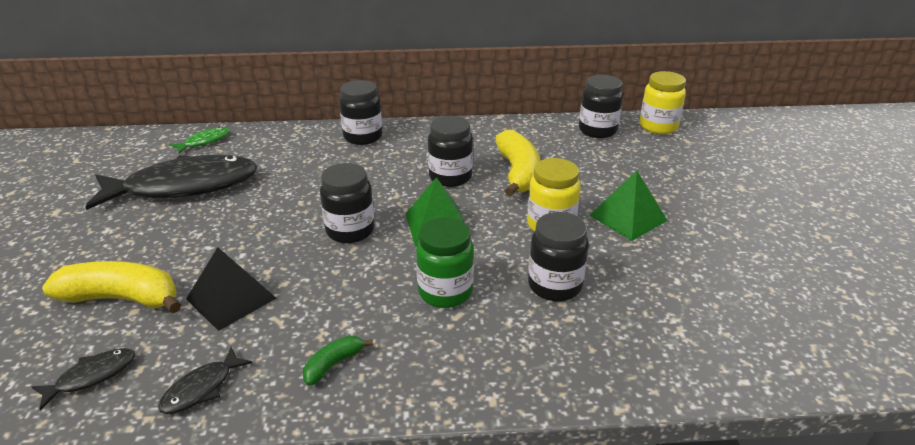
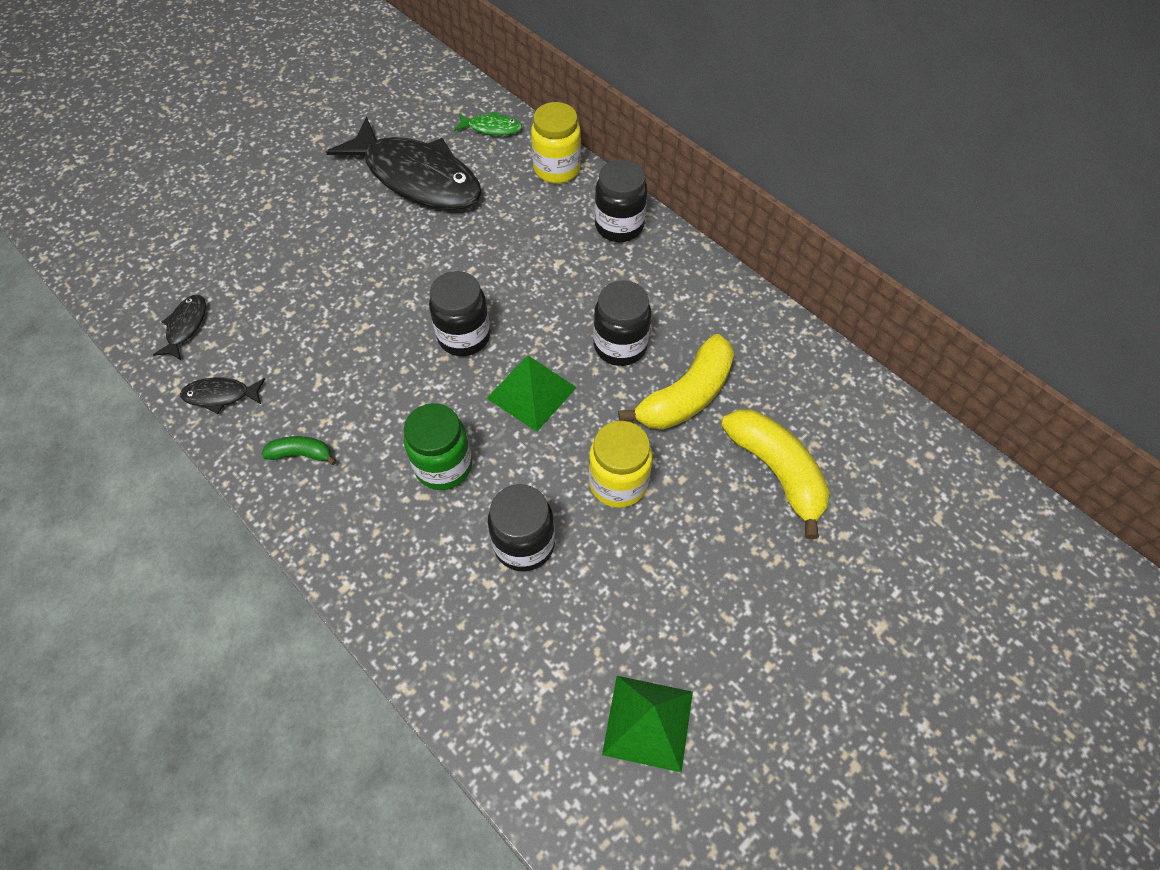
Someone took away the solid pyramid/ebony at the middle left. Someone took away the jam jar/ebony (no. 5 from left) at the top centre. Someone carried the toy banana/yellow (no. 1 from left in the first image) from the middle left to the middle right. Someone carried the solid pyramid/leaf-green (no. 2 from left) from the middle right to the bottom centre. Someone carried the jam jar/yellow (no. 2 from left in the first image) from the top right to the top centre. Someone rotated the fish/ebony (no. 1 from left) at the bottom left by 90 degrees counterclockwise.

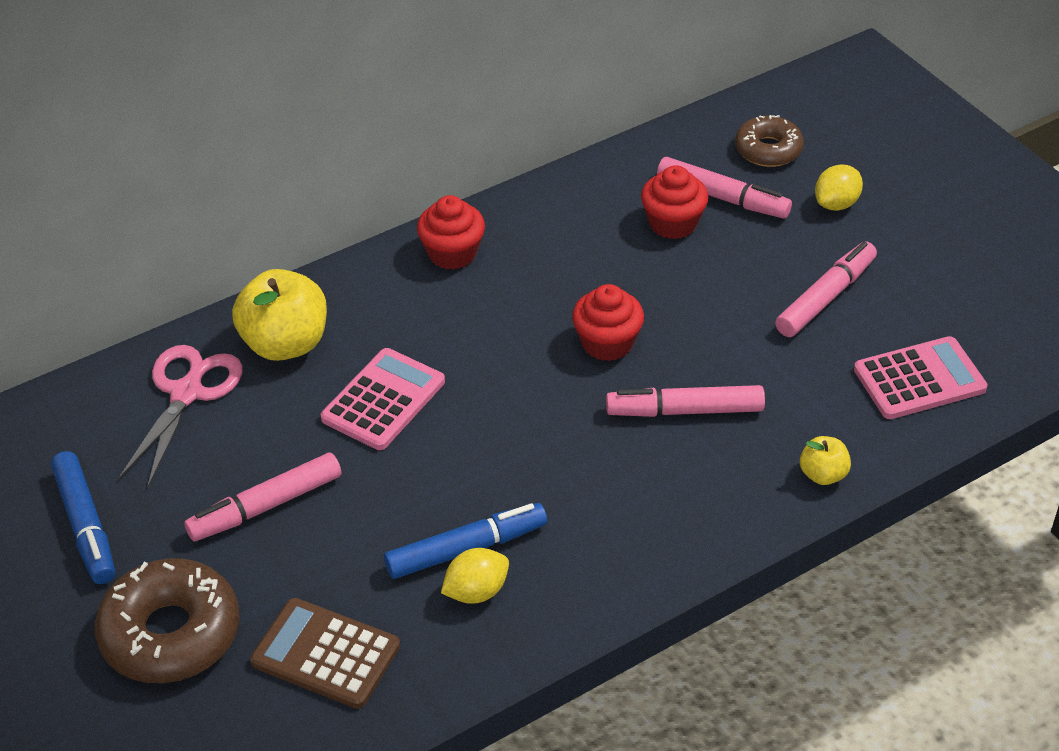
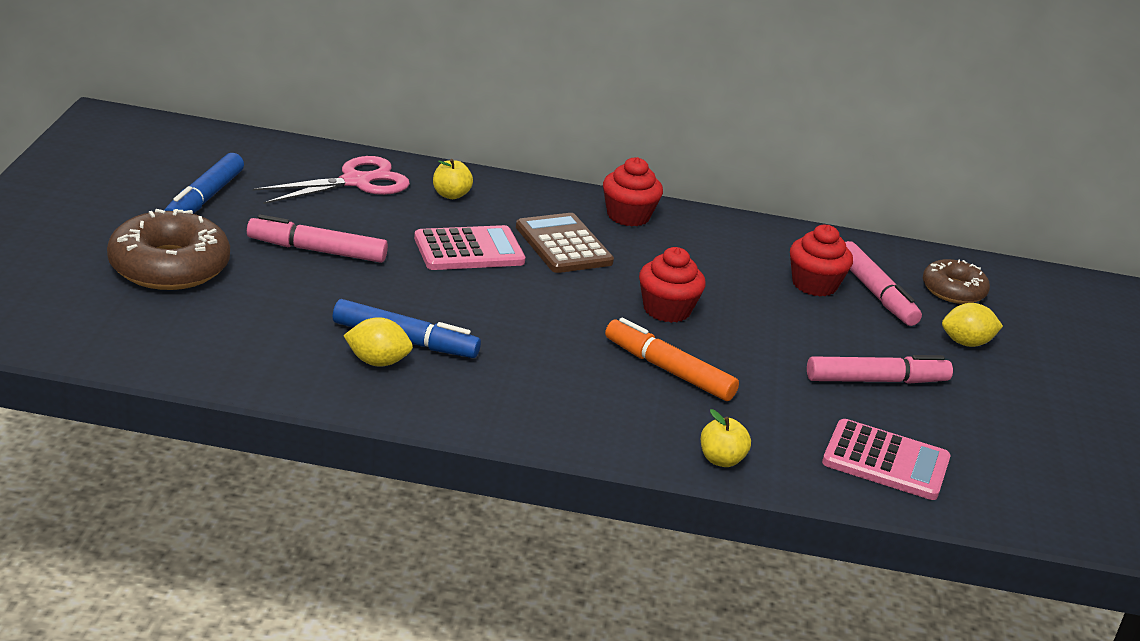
Someone carried the calculator/dark brown from the bottom left to the centre. Someone repainted the felt pen/pink (no. 2 from left) at the centre, which became the felt pen/orange-coloured at the centre. Someone scaled the toy apple/yellow (no. 1 from left) at the middle left by 0.50.

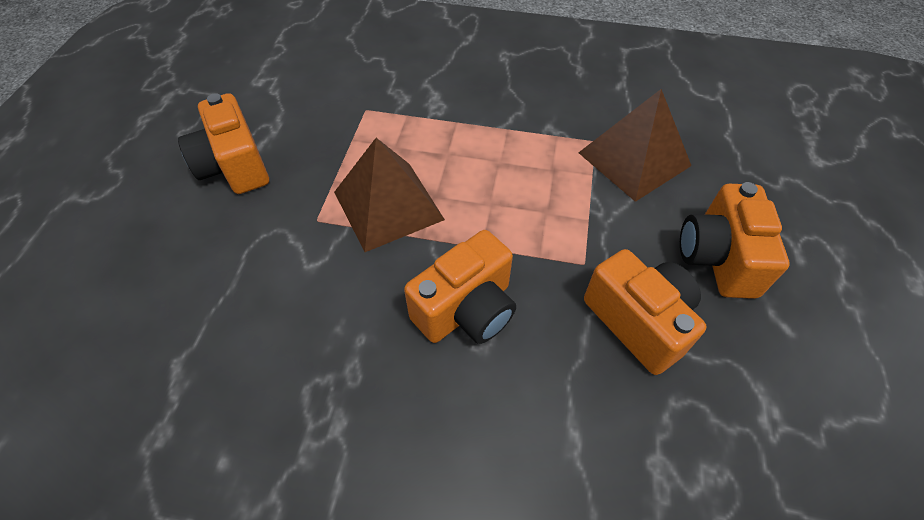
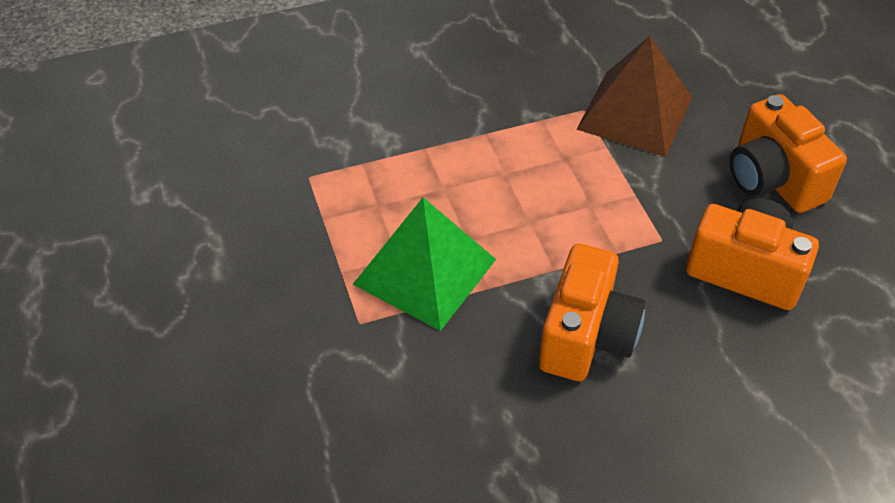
Someone took away the compact camera/orange-coloured (no. 1 from left) at the top left. Someone repainted the solid pyramid/dark brown (no. 1 from left) at the centre, which became the solid pyramid/leaf-green at the centre.

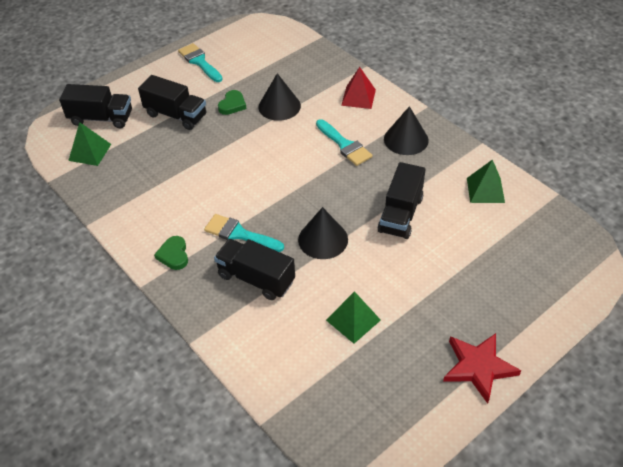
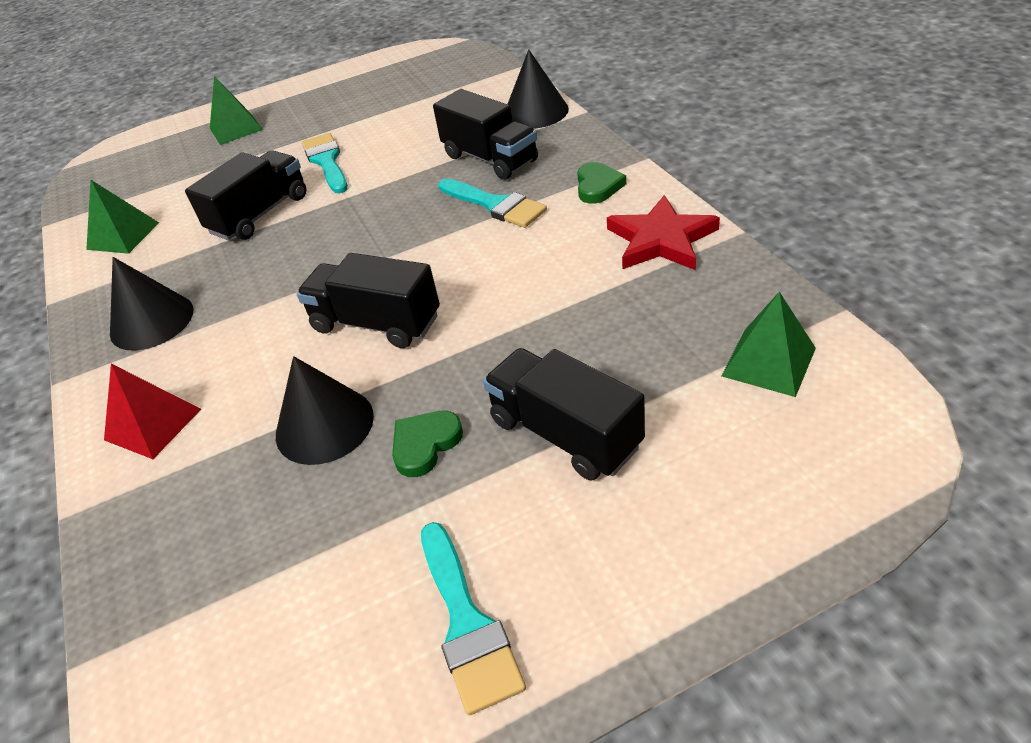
Someone carried the lorry/ebony (no. 1 from left in the first image) from the top left to the centre. Someone carried the solid cone/ebony (no. 2 from left in the first image) from the centre to the top centre. Someone carried the paint brush/teal (no. 3 from left in the first image) from the top centre to the top left. Someone carried the solid pyramid/leaf-green (no. 2 from left) from the bottom centre to the top left. Someone carried the star/scarlet from the bottom right to the top centre.

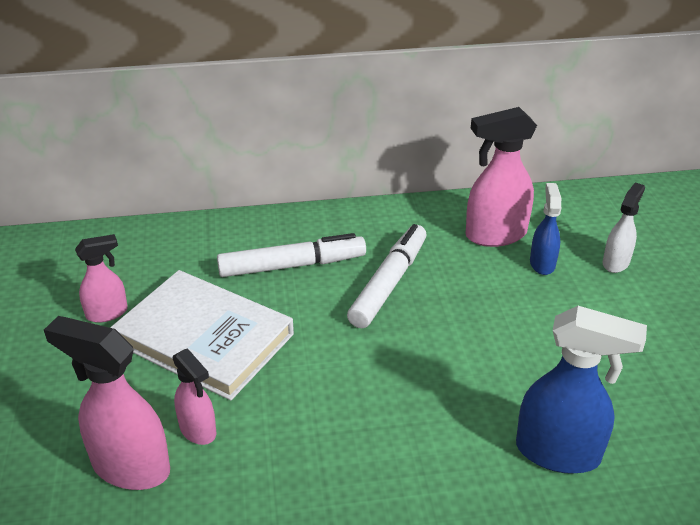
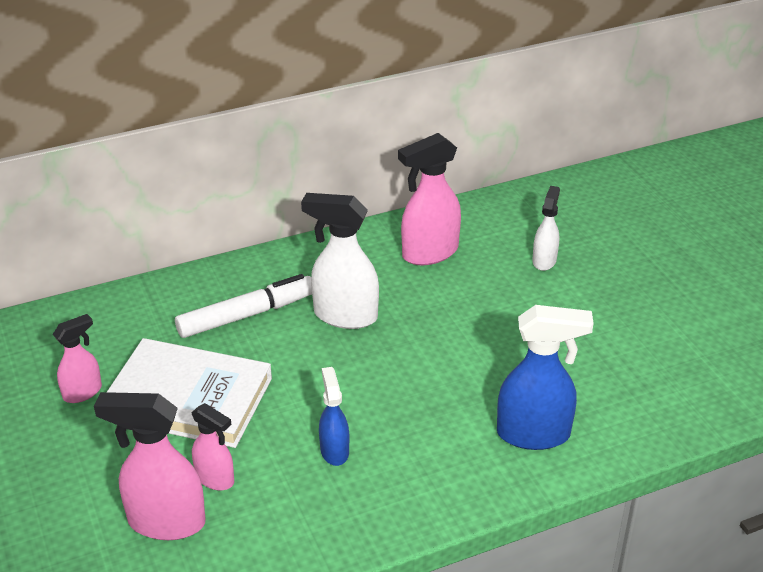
Someone carried the sprayer/royal blue (no. 1 from left) from the middle right to the bottom centre. Someone swapped the felt pen/pure white (no. 2 from left) at the centre for the sprayer/pure white (no. 1 from left) at the centre.

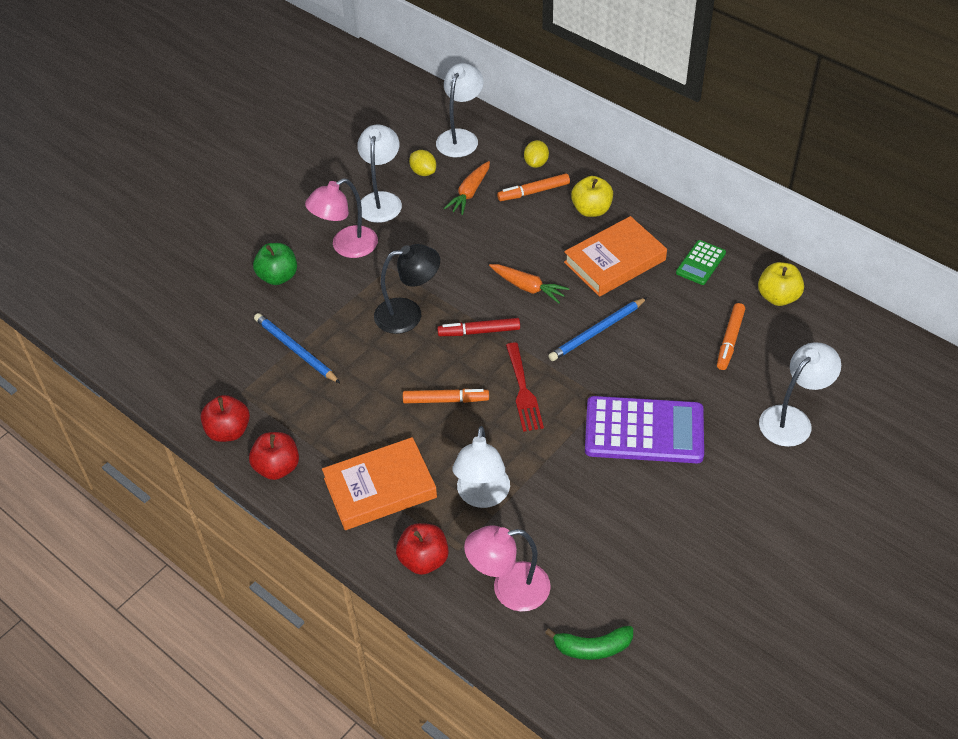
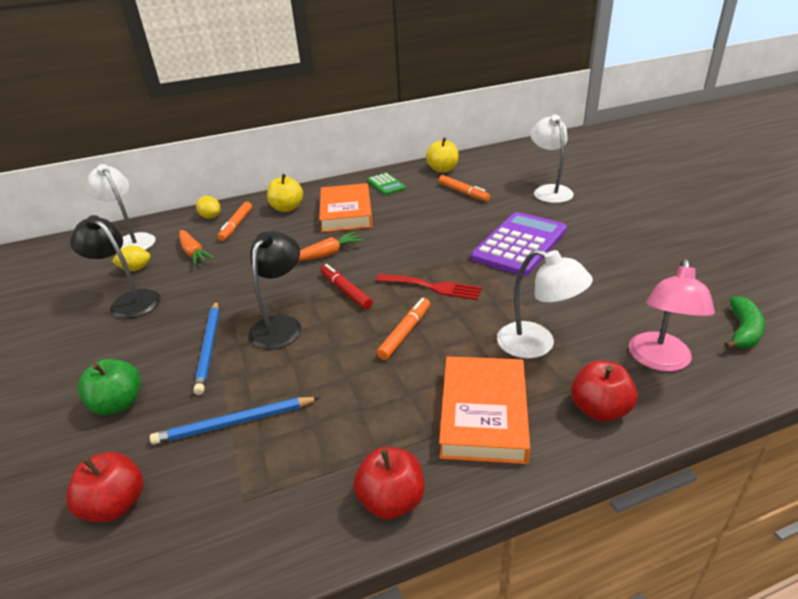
Someone took away the desk lamp/pink (no. 1 from left) at the top centre. Someone carried the toy apple/scarlet (no. 1 from left) from the middle left to the bottom left. Someone carried the lead pencil/royal blue (no. 2 from left in the first image) from the centre to the middle left. Someone repainted the desk lamp/pure white (no. 1 from left) at the top centre, which became the desk lamp/ebony (no. 1 from left) at the middle left. Someone rotated the felt pen/scarlet at the centre by 120 degrees clockwise.

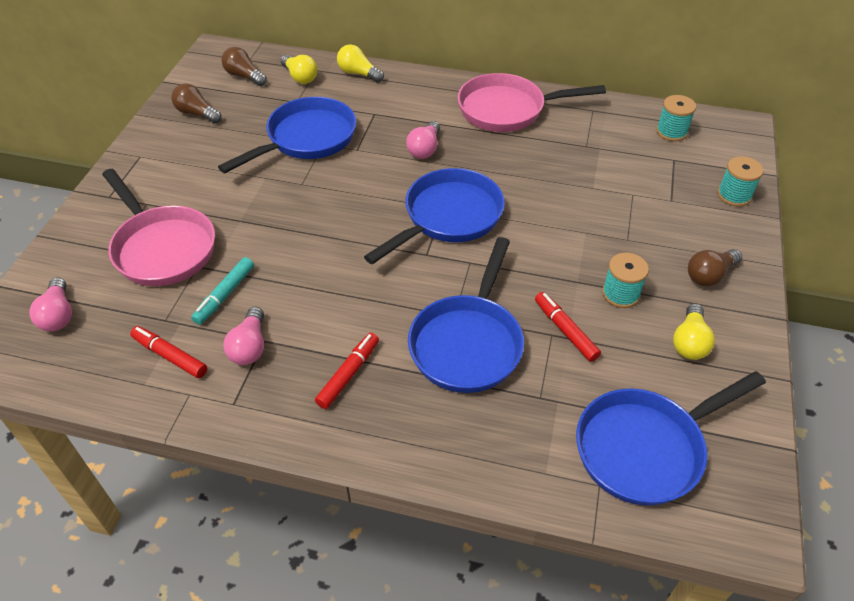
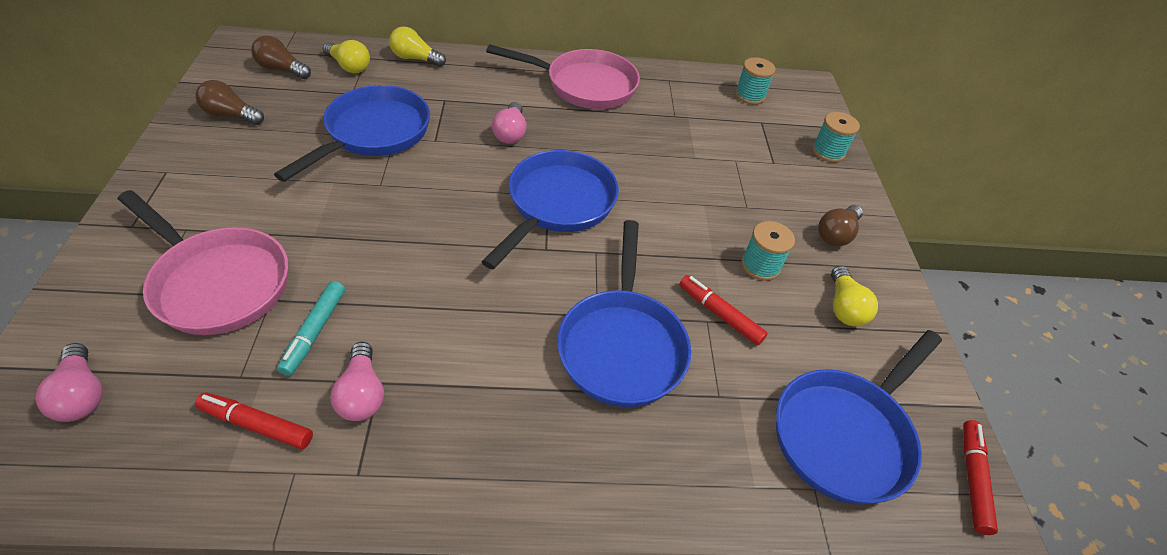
Someone carried the felt pen/scarlet (no. 2 from left in the first image) from the centre to the bottom right. Someone rotated the pan/pink (no. 2 from left) at the top centre by 150 degrees counterclockwise.

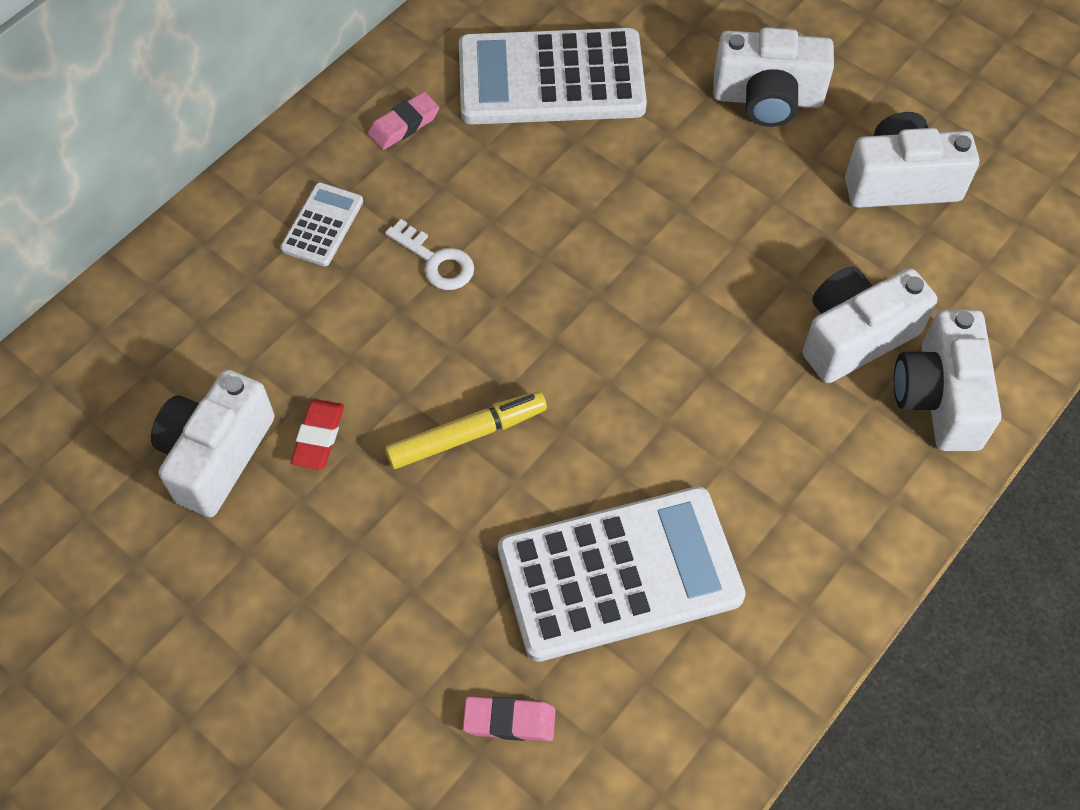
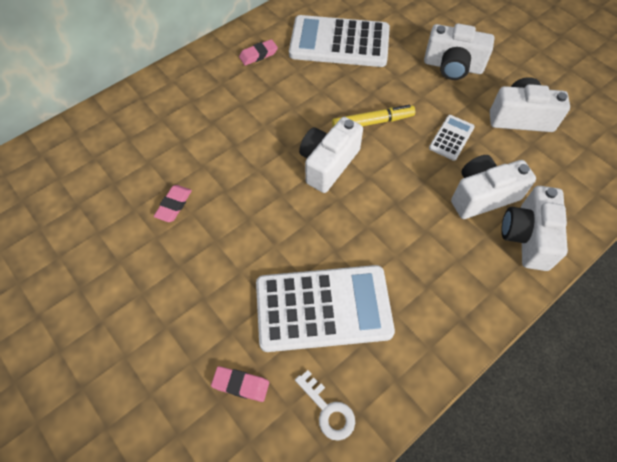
Someone carried the compact camera/pure white (no. 1 from left) from the middle left to the centre. Someone carried the calculator/pure white (no. 1 from left in the first image) from the top left to the top right. Someone carried the key/pure white from the top centre to the bottom centre. Someone carried the felt pen/yellow from the centre to the top centre. Someone repainted the gum eraser/scarlet at the middle left, which became the gum eraser/pink (no. 1 from left) at the middle left.

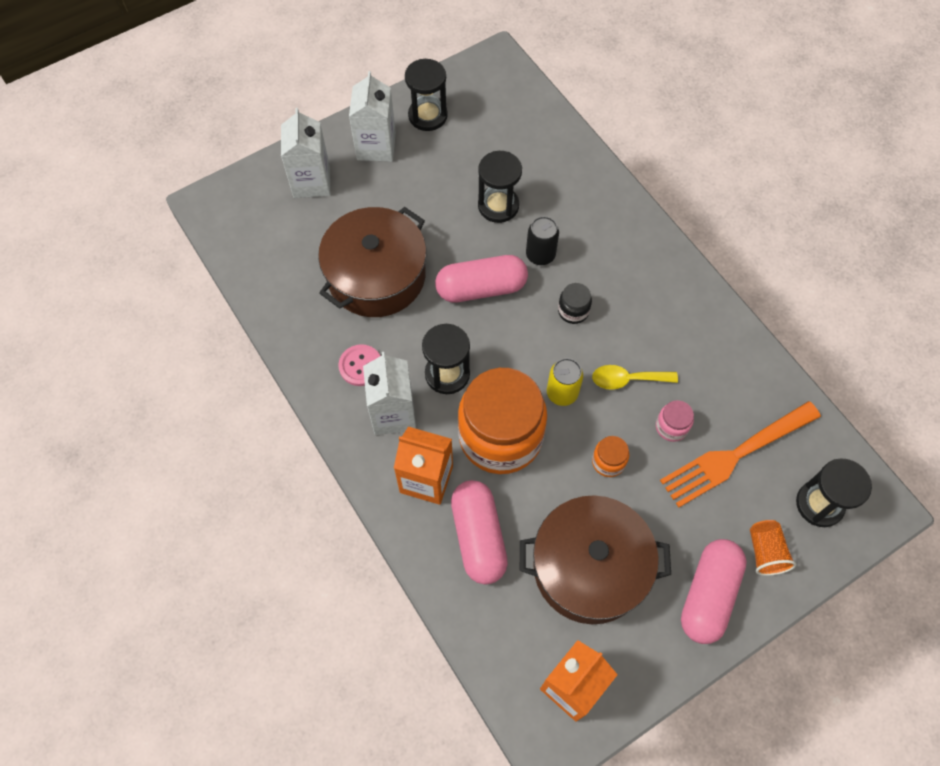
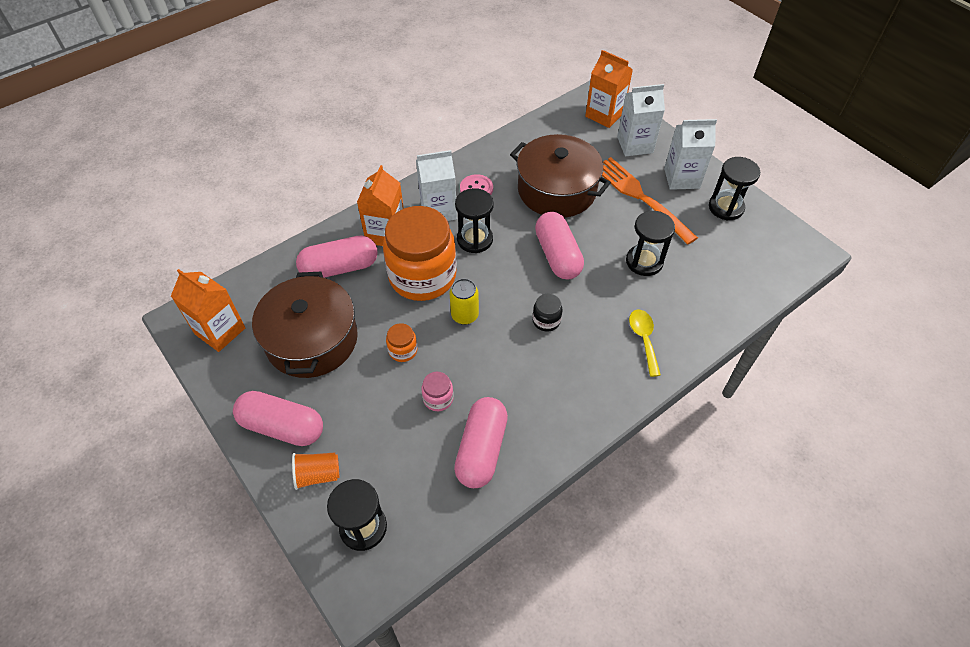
Someone took away the tin/ebony at the top centre. Someone put down the pill/pink (no. 3 from left) at the bottom centre. Someone put down the carton/orange-coloured (no. 3 from left) at the top centre. Someone carried the teaspoon/yellow from the middle right to the centre. Someone carried the table fork/orange-coloured from the middle right to the top right.

